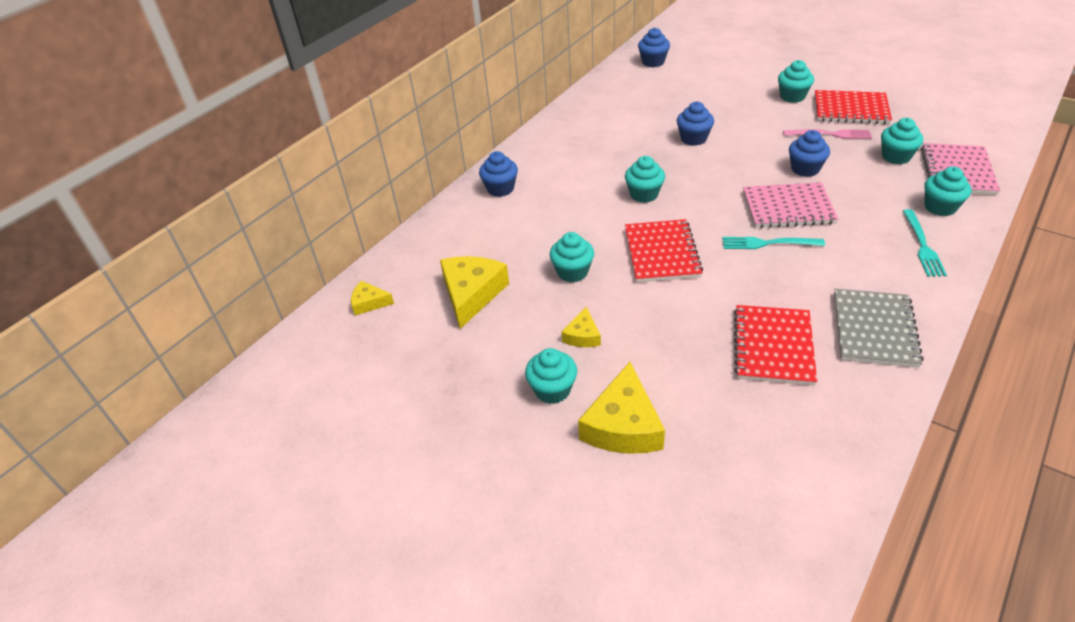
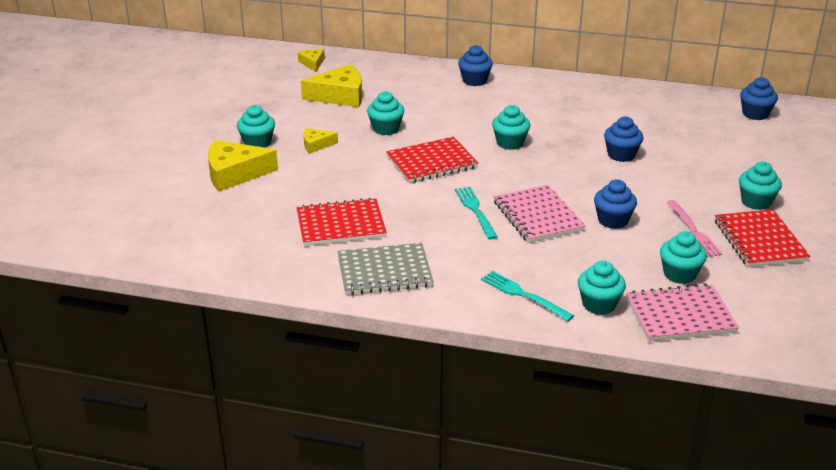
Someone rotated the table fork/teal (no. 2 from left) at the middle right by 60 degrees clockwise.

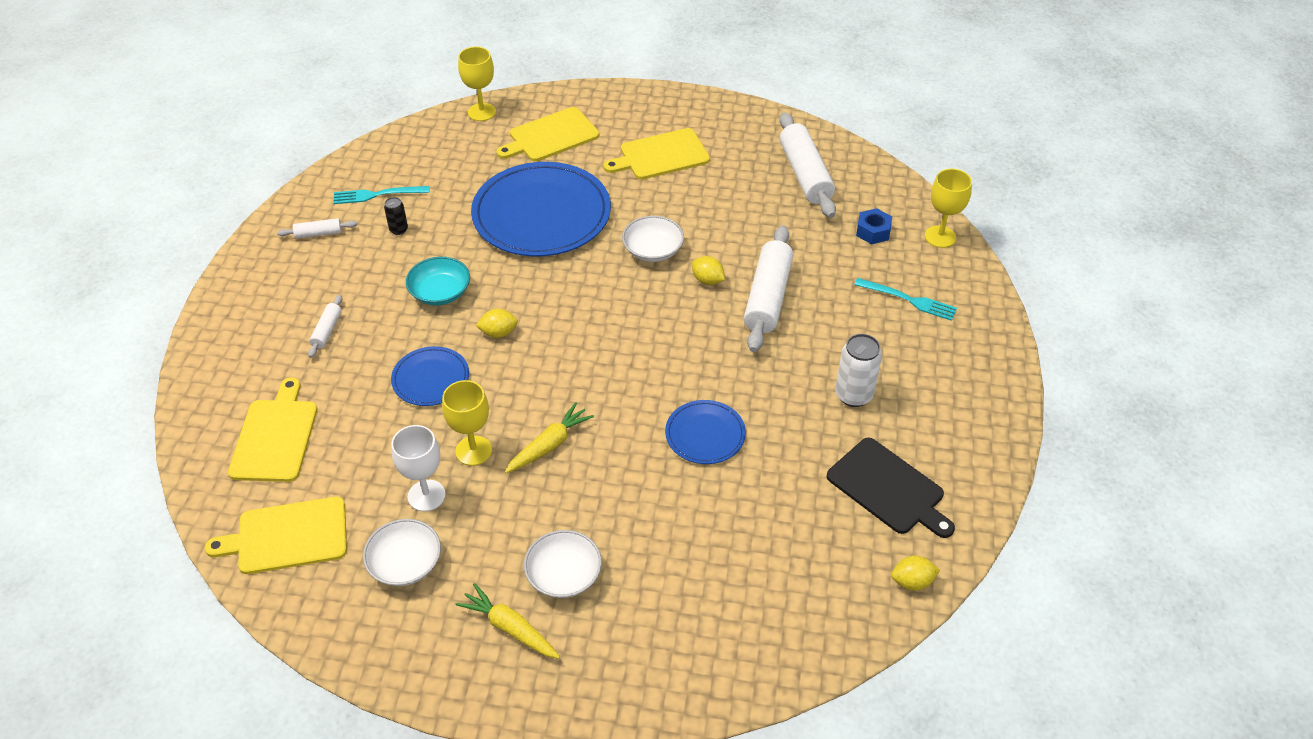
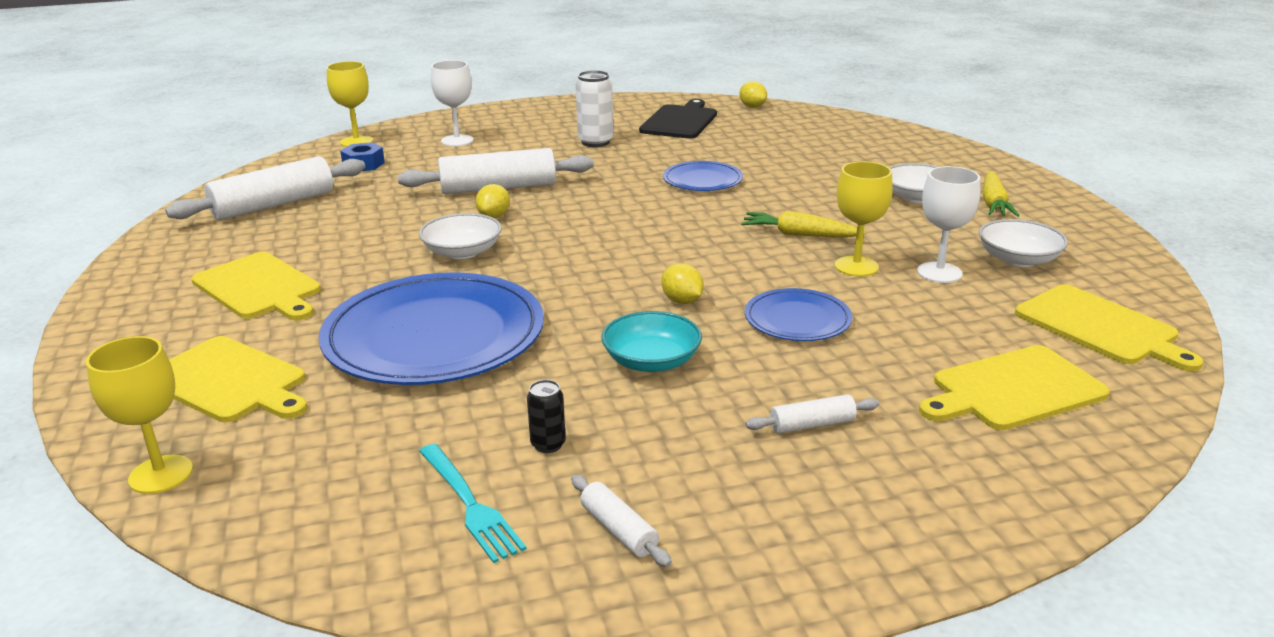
Someone swapped the table fork/teal (no. 2 from left) at the middle right for the wine glass/pure white (no. 1 from left) at the top centre.

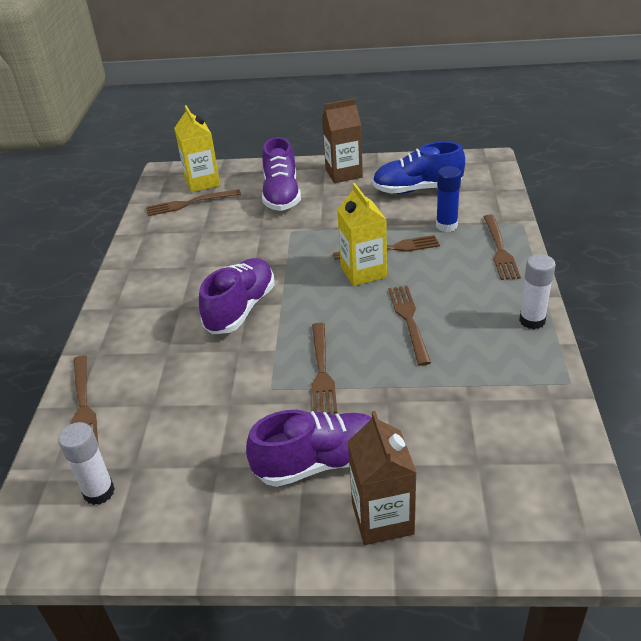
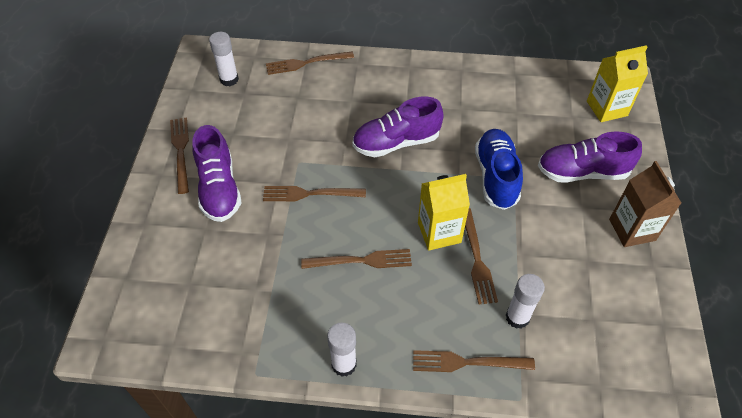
Someone took away the carton/dark brown (no. 2 from left) at the bottom centre. Someone carried the table fork/dark brown (no. 2 from left in the first image) from the top left to the middle left. Someone carried the shoe/royal blue from the top centre to the middle right. Someone repainted the glue stick/royal blue at the top right, which became the glue stick/pure white (no. 3 from left) at the bottom right. Someone rotated the shoe/purple (no. 1 from left in the first image) at the centre by 135 degrees clockwise.

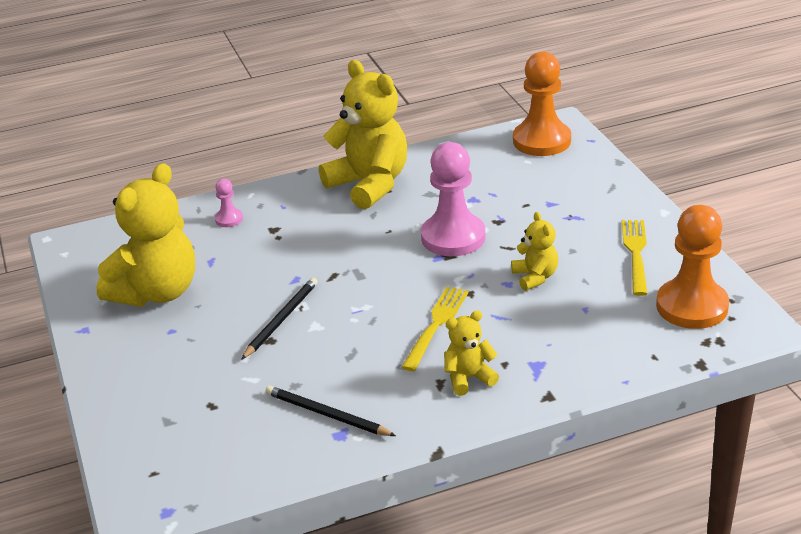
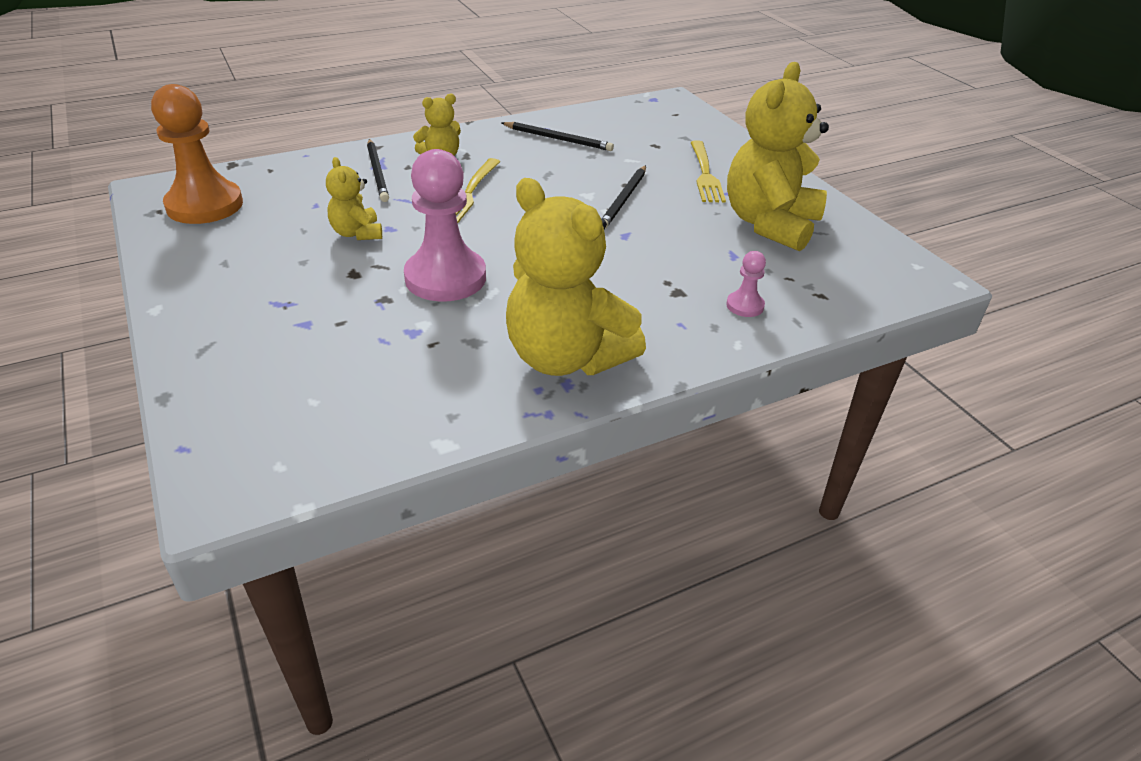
Someone took away the chess pawn/orange-coloured (no. 1 from left) at the top right. Someone put down the lead pencil/ebony (no. 1 from left) at the top left. Someone carried the table fork/yellow (no. 2 from left) from the middle right to the top centre.

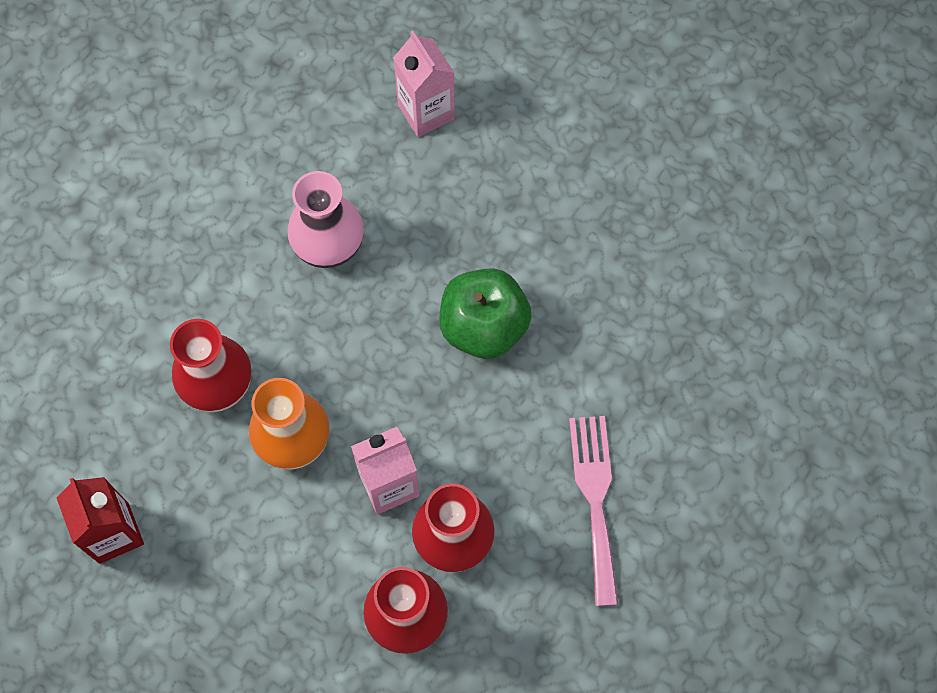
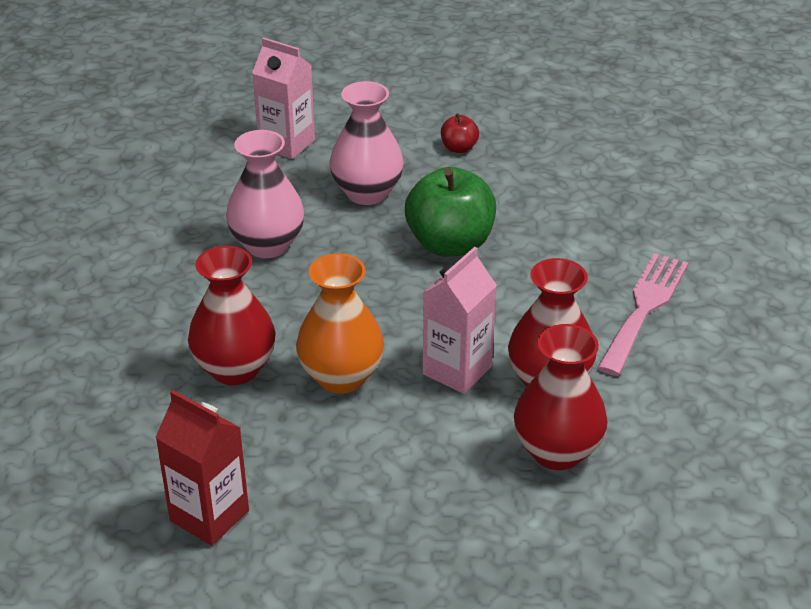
Someone put down the vase/pink (no. 2 from left) at the top centre. Someone put down the toy apple/scarlet at the top centre. Someone rotated the table fork/pink at the bottom centre by 60 degrees clockwise.

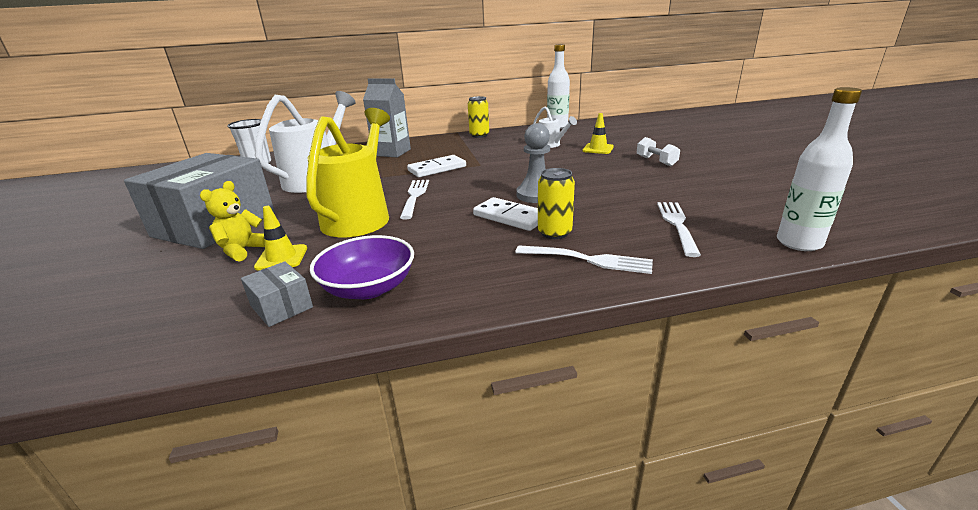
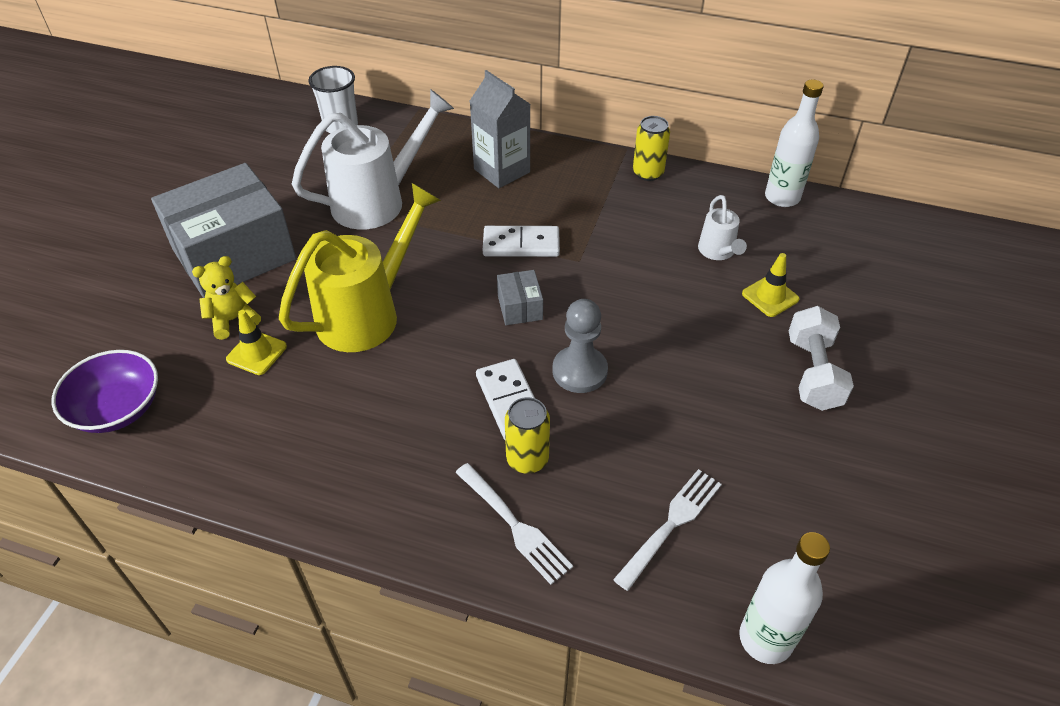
Someone took away the table fork/pure white (no. 1 from left) at the centre. Someone carried the parcel/gray (no. 2 from left) from the middle left to the centre. Someone carried the serving bowl/purple from the centre to the middle left. Someone scaled the free weight/pure white at the top right by 1.52.

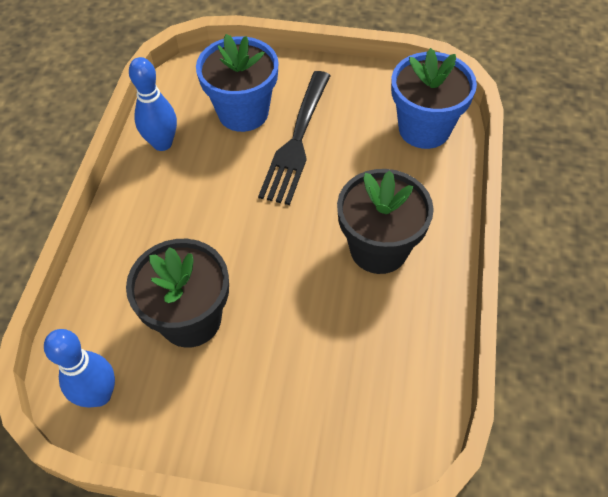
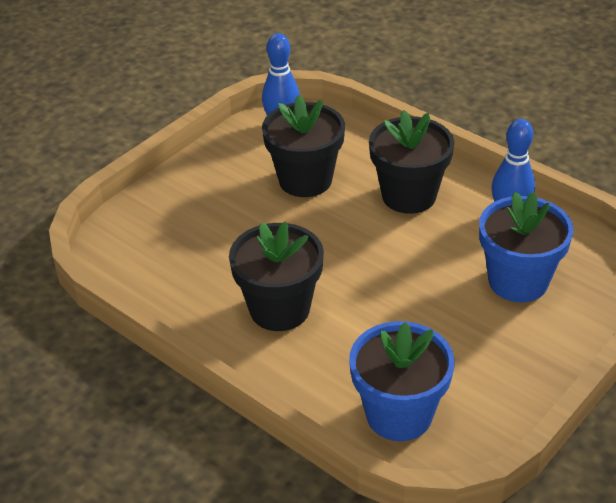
Someone took away the table fork/ebony at the top centre. Someone put down the plant pot/ebony (no. 3 from left) at the top right.

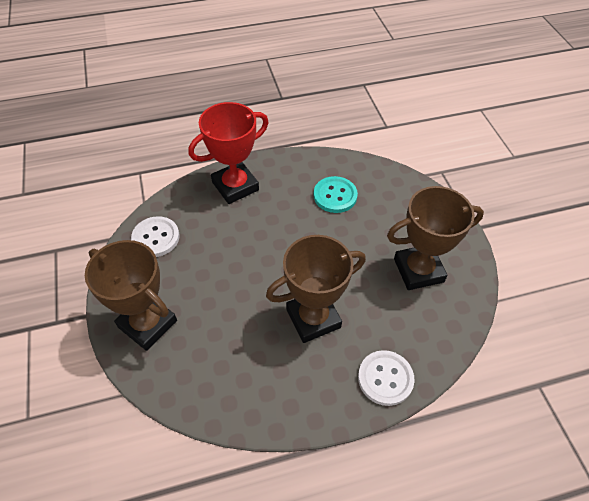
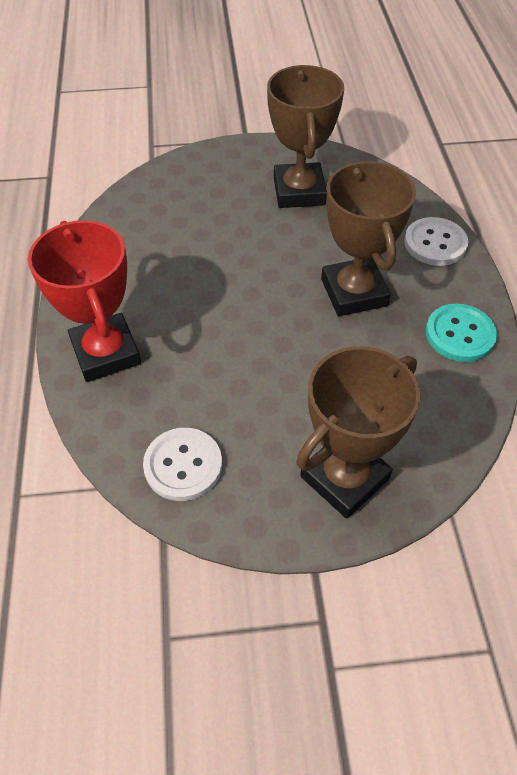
Someone carried the shirt button/teal from the centre to the middle right.

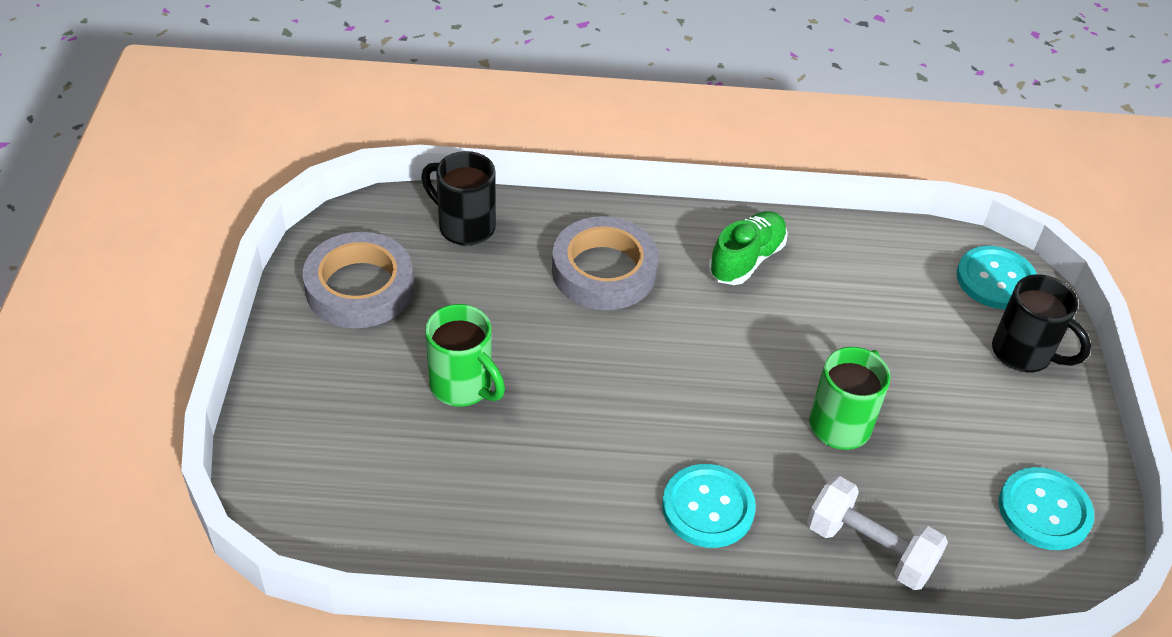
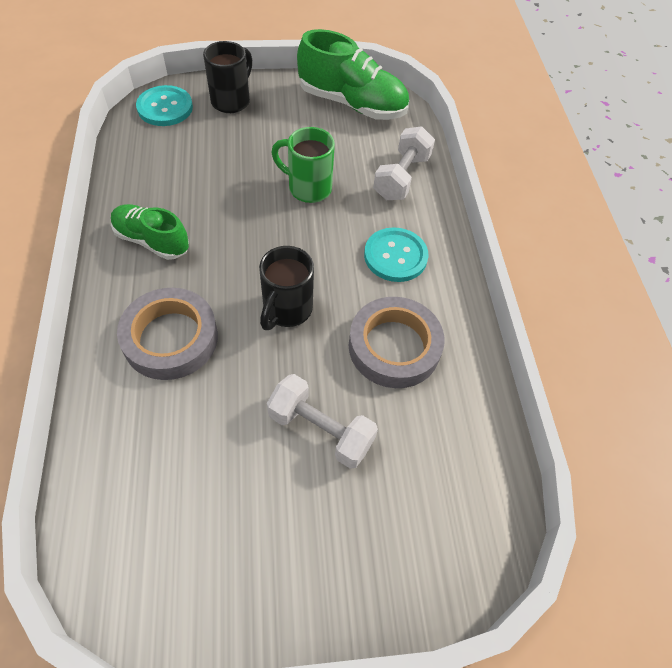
Someone carried the sticky tape/gray (no. 1 from left in the first image) from the middle left to the centre. Someone carried the mug/ebony (no. 1 from left in the first image) from the top centre to the centre. Someone swapped the mug/leaf-green (no. 1 from left) at the centre for the free weight/pure white (no. 1 from left) at the centre. Someone swapped the shirt button/teal (no. 3 from left) at the bottom right for the shoe/leaf-green (no. 2 from left) at the top centre.

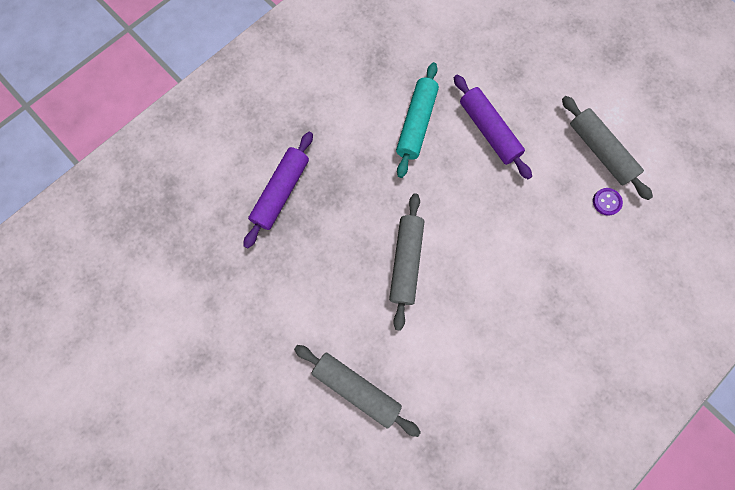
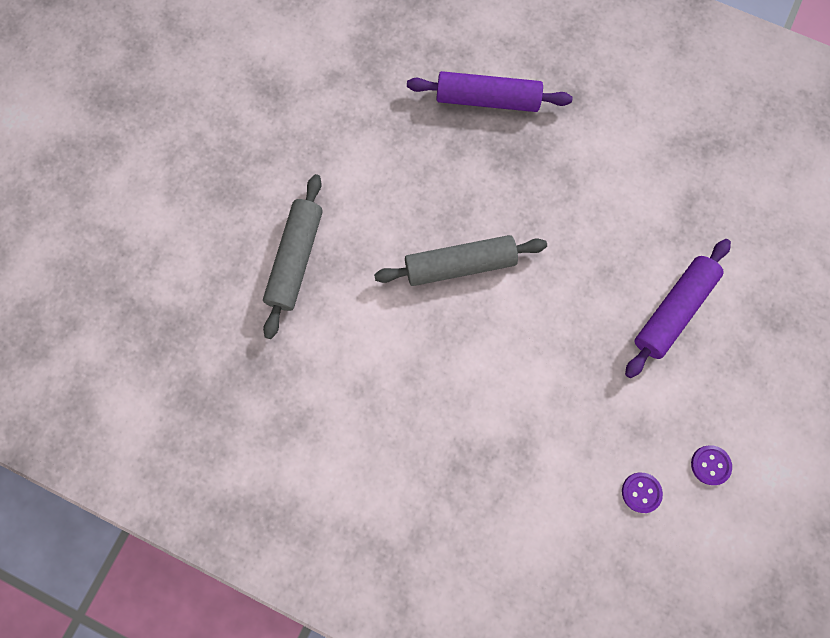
Someone took away the rolling pin/teal at the top centre. Someone swapped the rolling pin/gray (no. 3 from left) at the top right for the shirt button/purple (no. 2 from left) at the bottom right.

